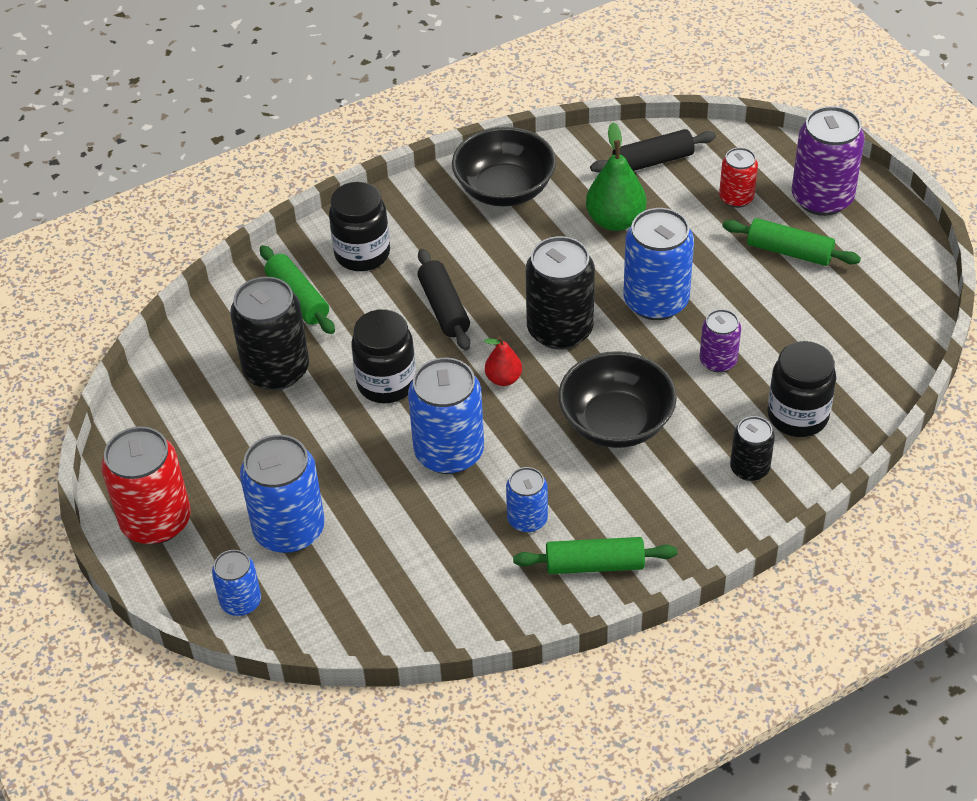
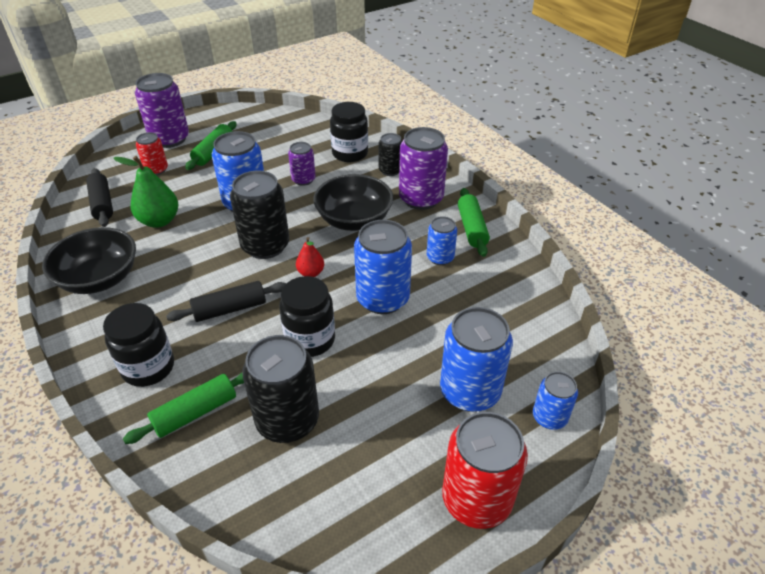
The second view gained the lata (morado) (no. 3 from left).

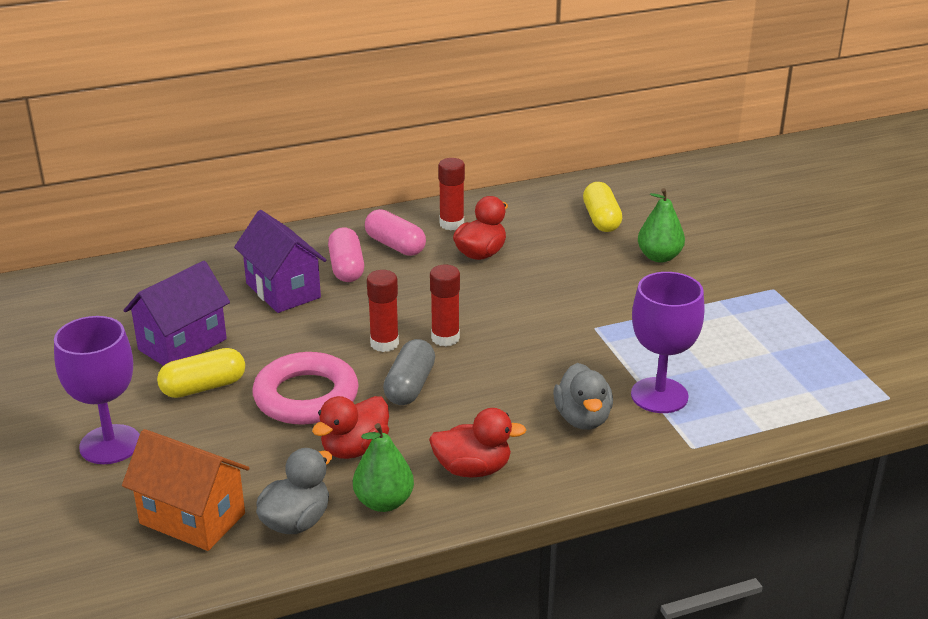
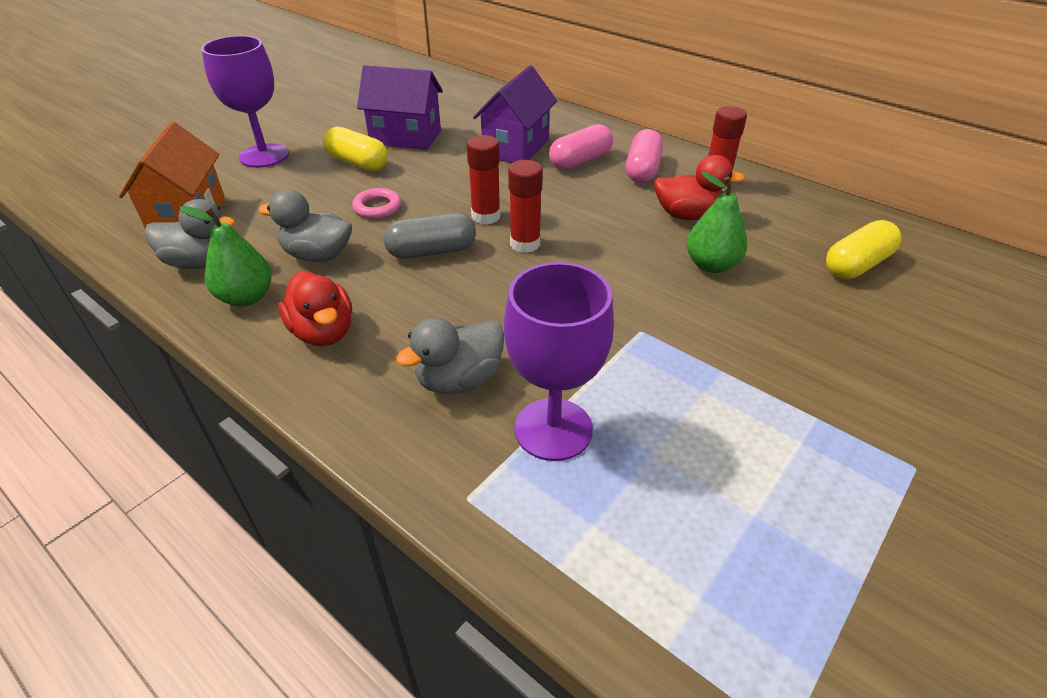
The pera (verde) (no. 2 from left) ended up elsewhere. What was the pato (rojo) (no. 1 from left) turned into the pato (gris) (no. 2 from left). The size of the anillo (rosa) changed by a factor of 0.49.

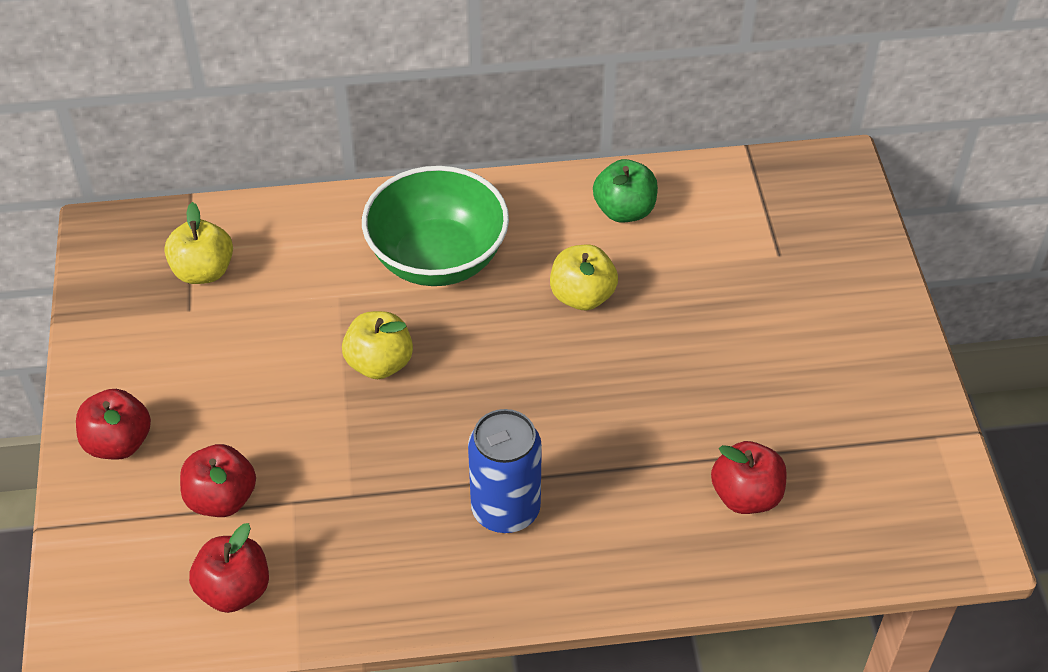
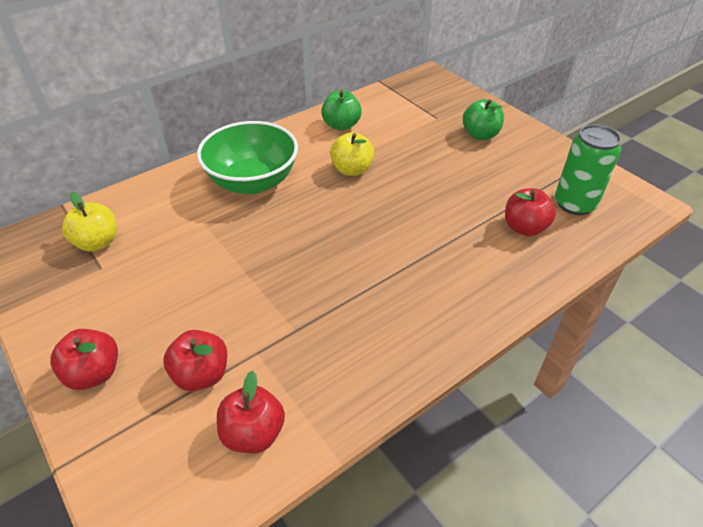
The second view lost the manzana (amarillo) (no. 2 from left). The second view lost the lata (azul). The second view gained the manzana (verde) (no. 2 from left). The second view gained the lata (verde).

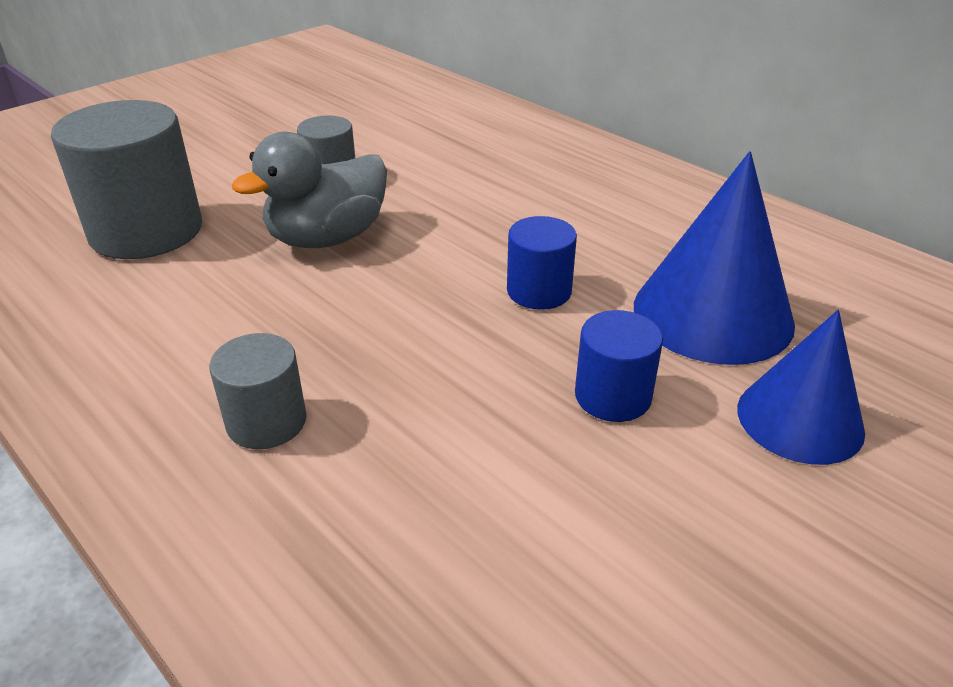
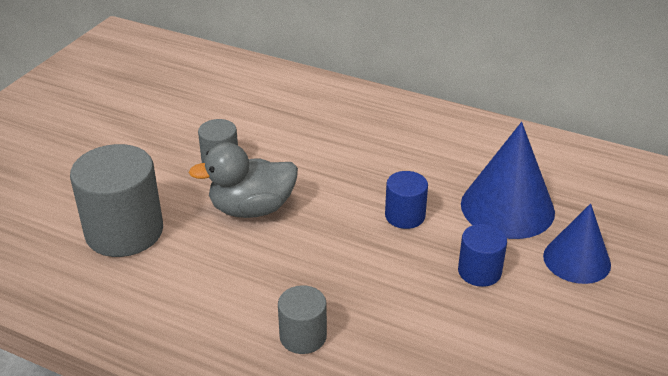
The pato (gris) ended up facing another way, 45 degrees clockwise from before.

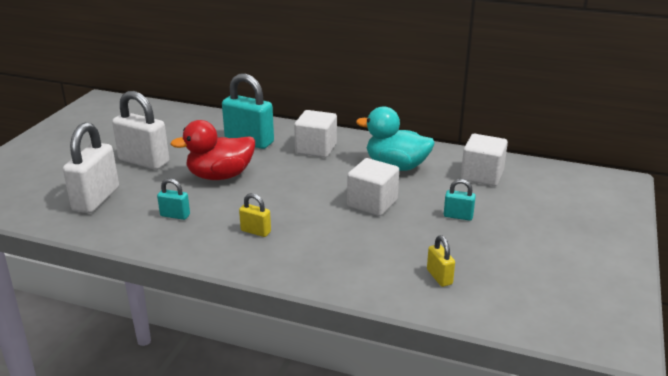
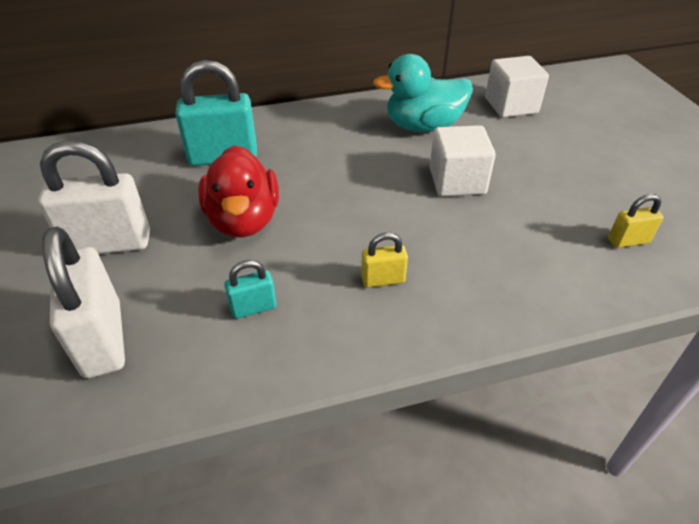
The second view lost the cubo (blanco) (no. 1 from left). The second view lost the candado (turquesa) (no. 3 from left). The pato (rojo) ended up facing another way, 45 degrees counterclockwise from before. The candado (amarillo) (no. 2 from left) ended up facing another way, 45 degrees counterclockwise from before.

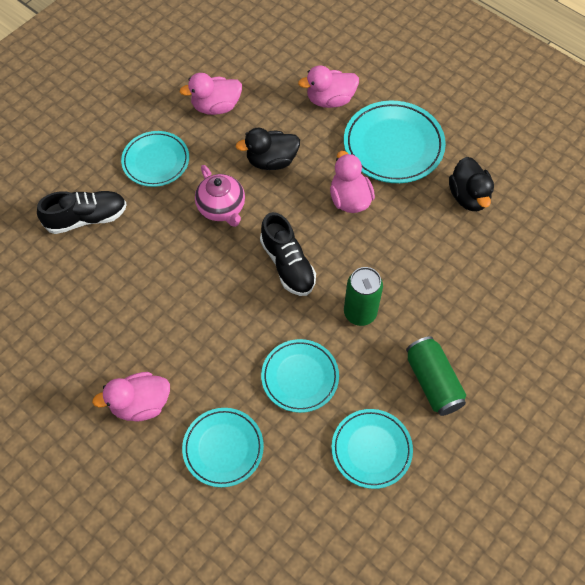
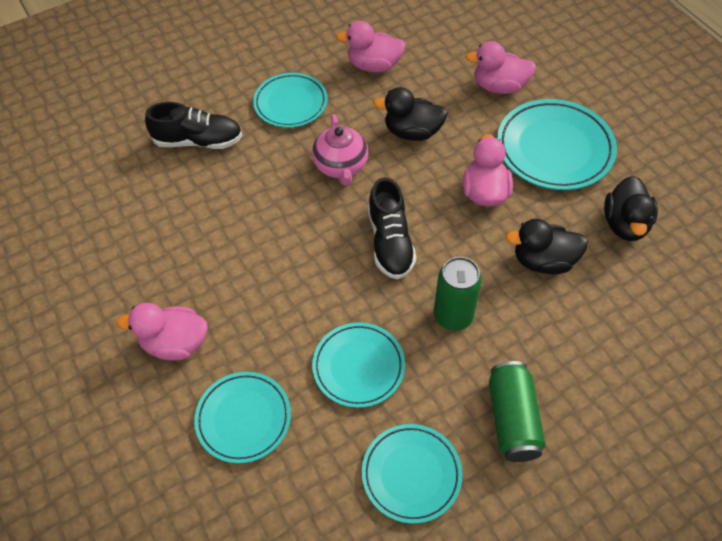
The second view gained the pato (negro) (no. 2 from left).

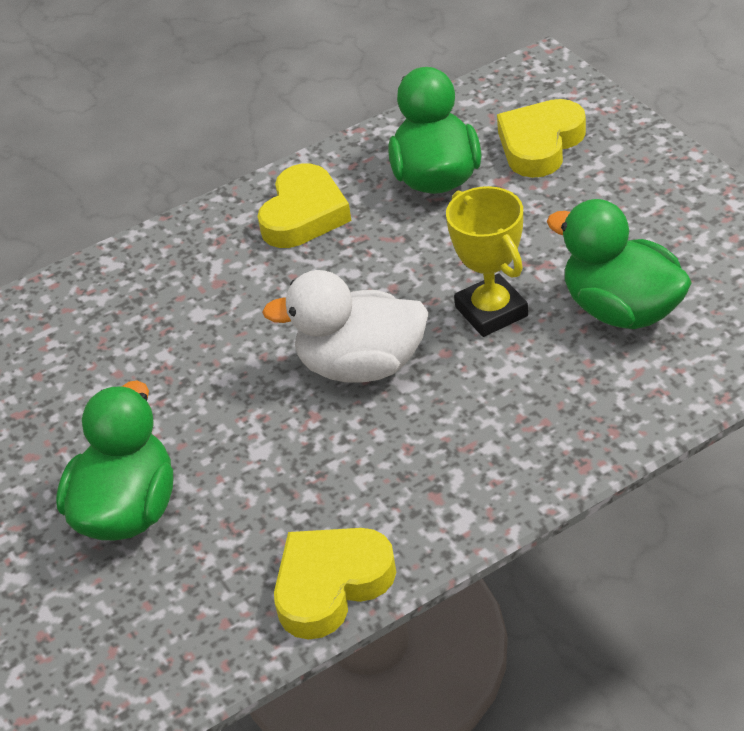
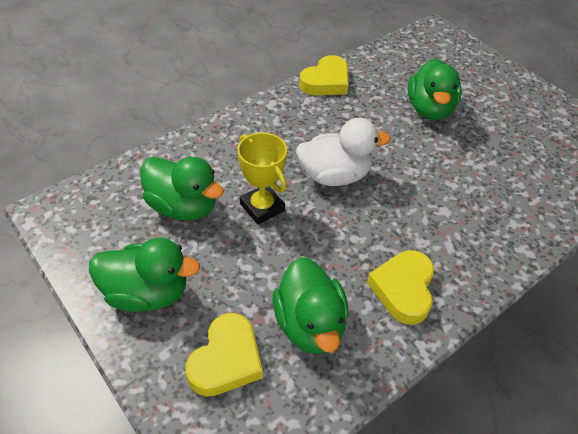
The second view gained the pato (verde) (no. 1 from left).

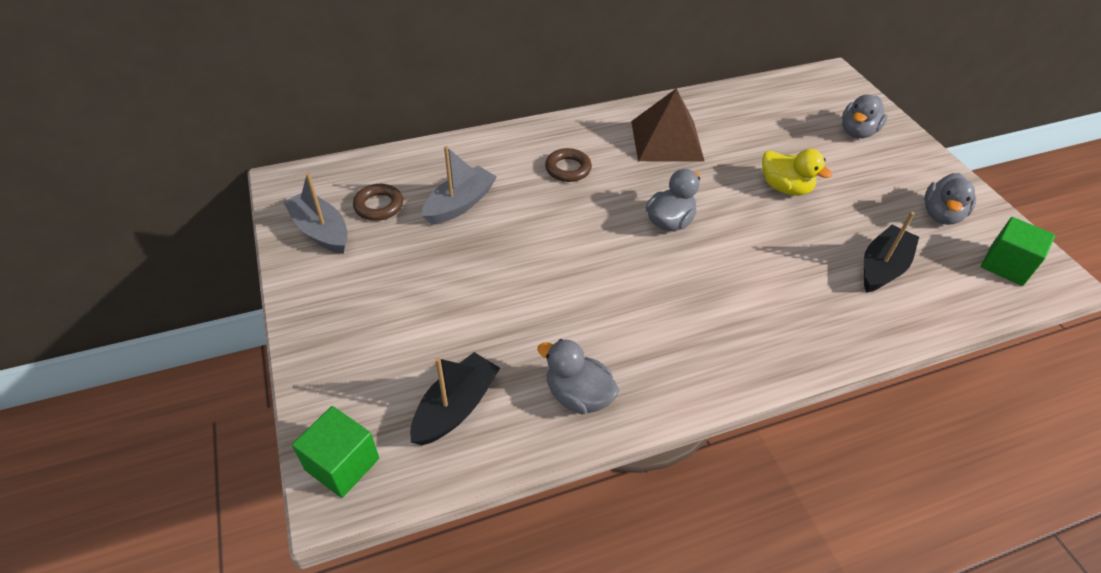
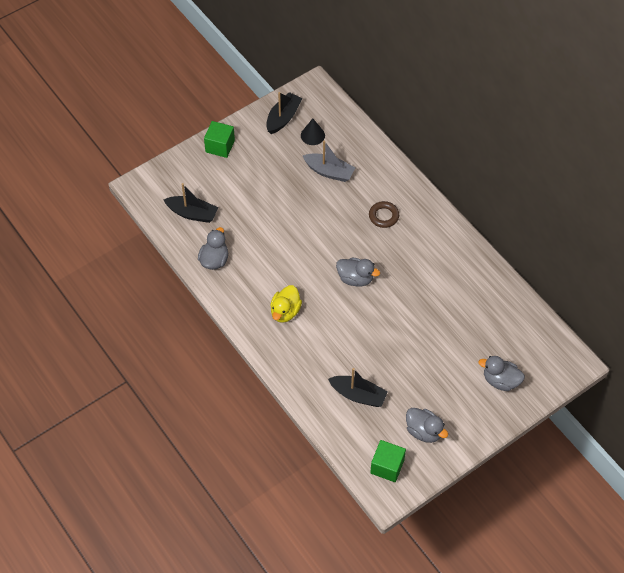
The second view lost the pirámide (marrón). The cubo (verde) (no. 1 from left) ended up elsewhere. The pato (amarillo) ended up elsewhere. Where the anillo (marrón) (no. 1 from left) stood, the cono (negro) came to stand. What was the barco (gris) (no. 1 from left) turned into the barco (negro) (no. 2 from left). The pato (gris) (no. 4 from left in the first image) ended up facing another way, 150 degrees counterclockwise from before.

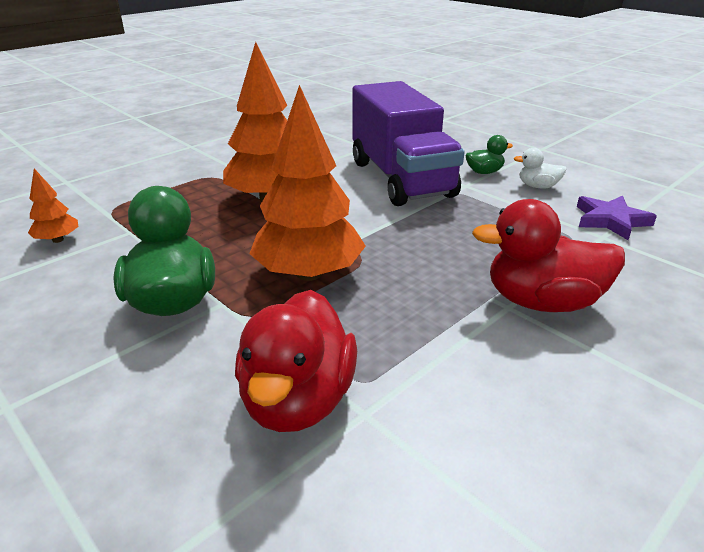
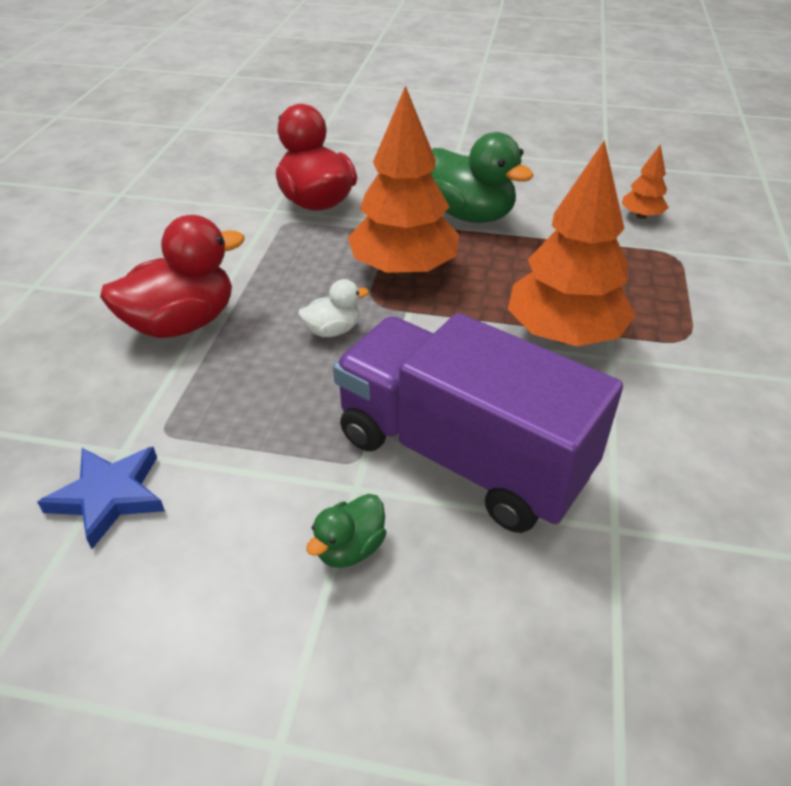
The pato (blanco) ended up elsewhere. What was the estrella (morado) turned into the estrella (azul).

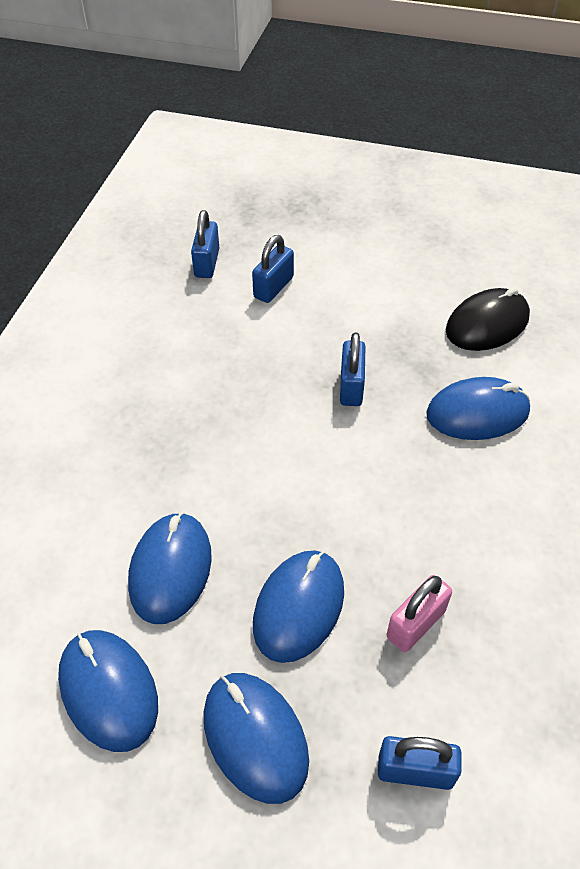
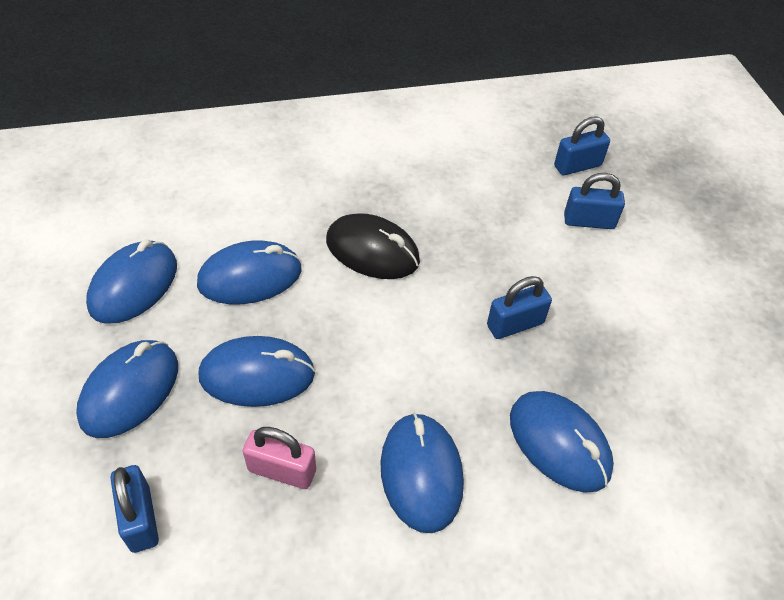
The second view gained the ratón (azul) (no. 5 from left). The ratón (negro) ended up elsewhere.

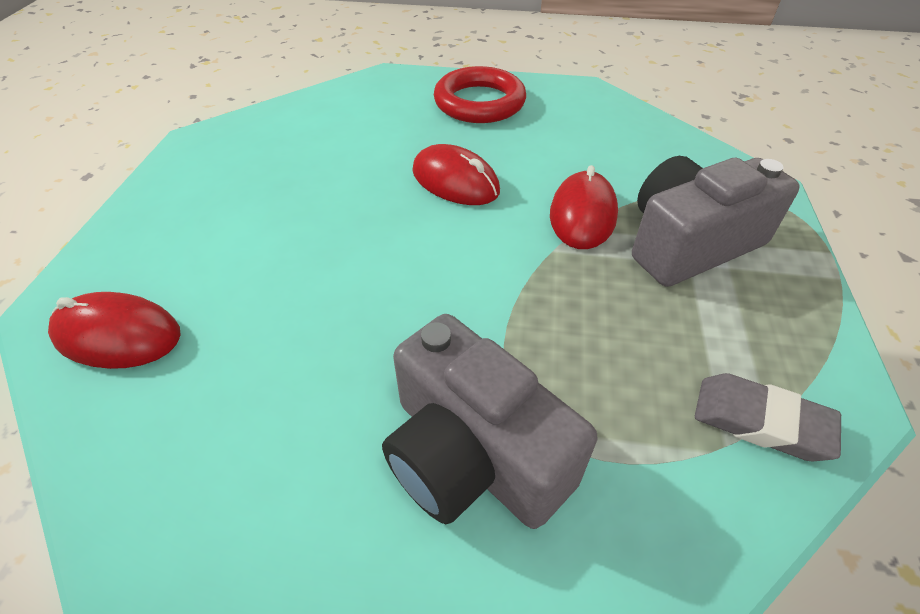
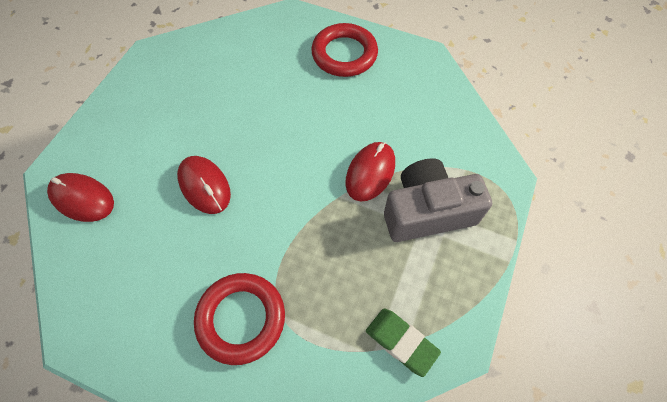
The ratón (rojo) (no. 2 from left) ended up elsewhere. Where the cámara (gris) (no. 1 from left) stood, the anillo (rojo) (no. 1 from left) came to stand. What was the goma de borrar (gris) turned into the goma de borrar (verde).

